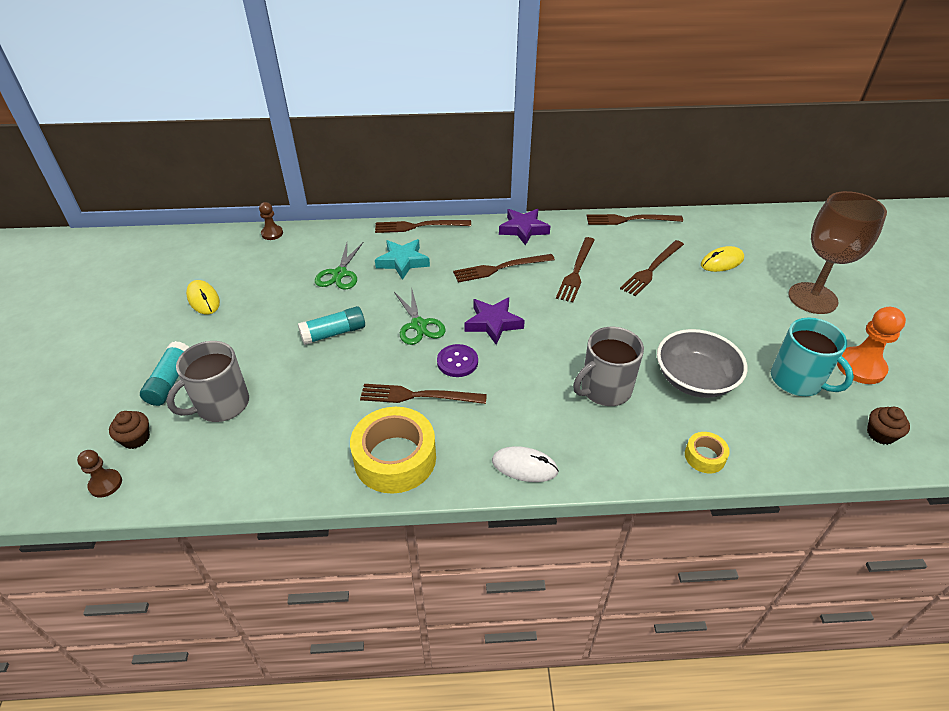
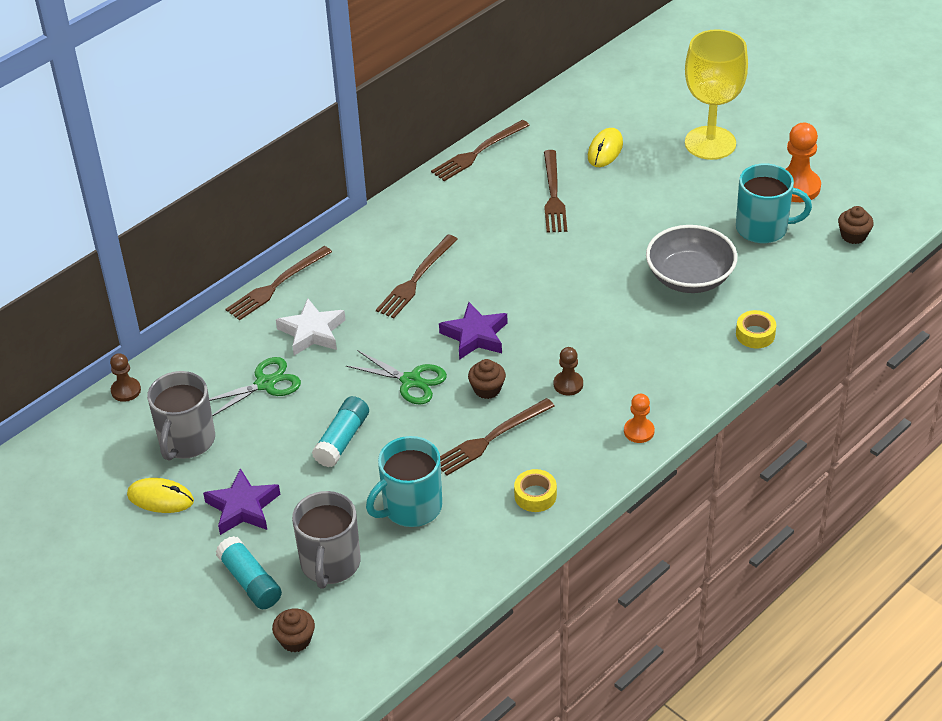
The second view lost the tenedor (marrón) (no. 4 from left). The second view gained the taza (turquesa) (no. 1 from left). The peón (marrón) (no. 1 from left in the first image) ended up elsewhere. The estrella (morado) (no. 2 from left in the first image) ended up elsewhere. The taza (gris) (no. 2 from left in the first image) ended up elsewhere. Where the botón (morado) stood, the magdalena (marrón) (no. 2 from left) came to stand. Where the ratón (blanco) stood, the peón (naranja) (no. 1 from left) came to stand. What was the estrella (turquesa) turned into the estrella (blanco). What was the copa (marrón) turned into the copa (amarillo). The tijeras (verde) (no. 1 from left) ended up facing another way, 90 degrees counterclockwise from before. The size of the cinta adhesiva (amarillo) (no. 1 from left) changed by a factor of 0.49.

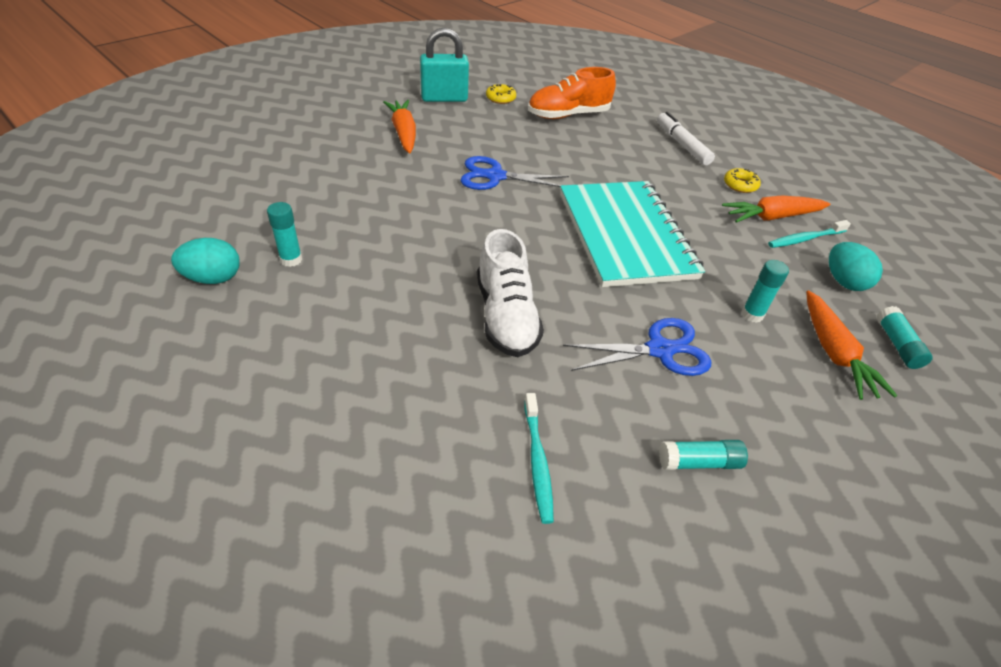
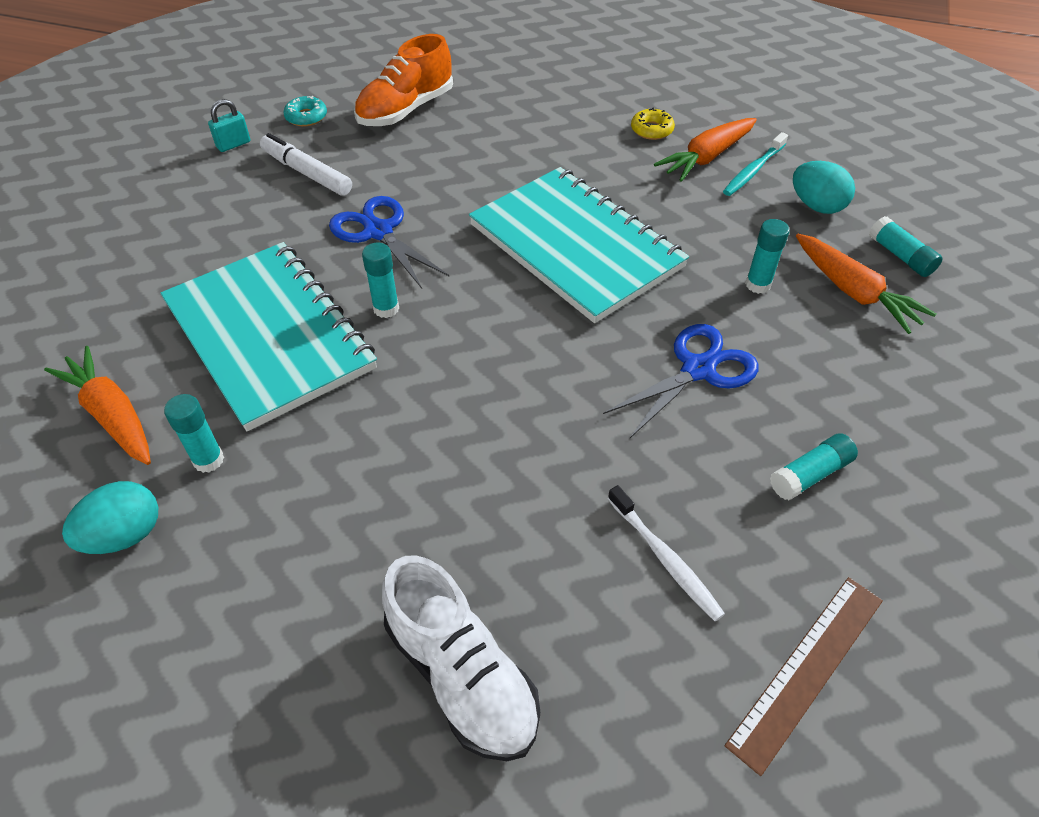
The second view gained the cuaderno (turquesa) (no. 1 from left). The second view gained the barra de pegamento (turquesa) (no. 2 from left). The second view gained the regla (marrón). The zanahoria (naranja) (no. 1 from left) ended up elsewhere. The zapato (blanco) ended up elsewhere. The rotulador (blanco) ended up elsewhere. What was the rosquilla (amarillo) (no. 1 from left) turned into the rosquilla (turquesa). What was the cepillo de dientes (turquesa) (no. 1 from left) turned into the cepillo de dientes (blanco). The tijeras (azul) (no. 1 from left) ended up facing another way, 75 degrees clockwise from before. The size of the candado (turquesa) changed by a factor of 0.51.

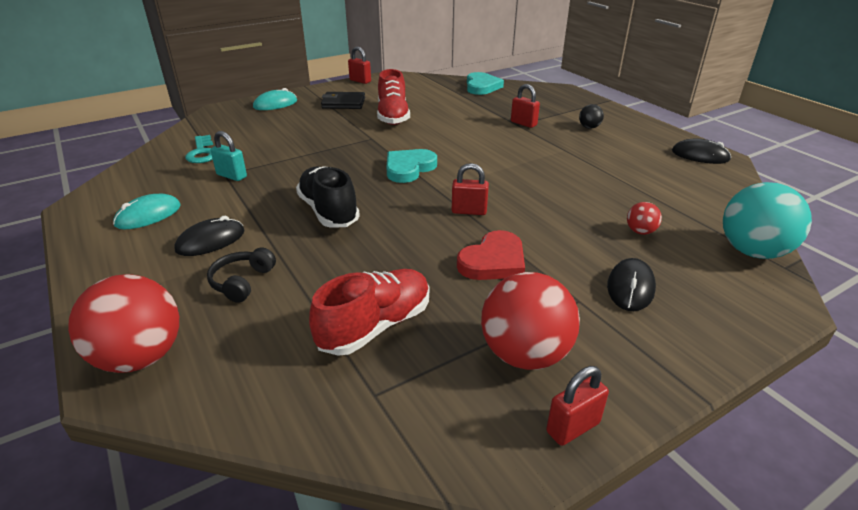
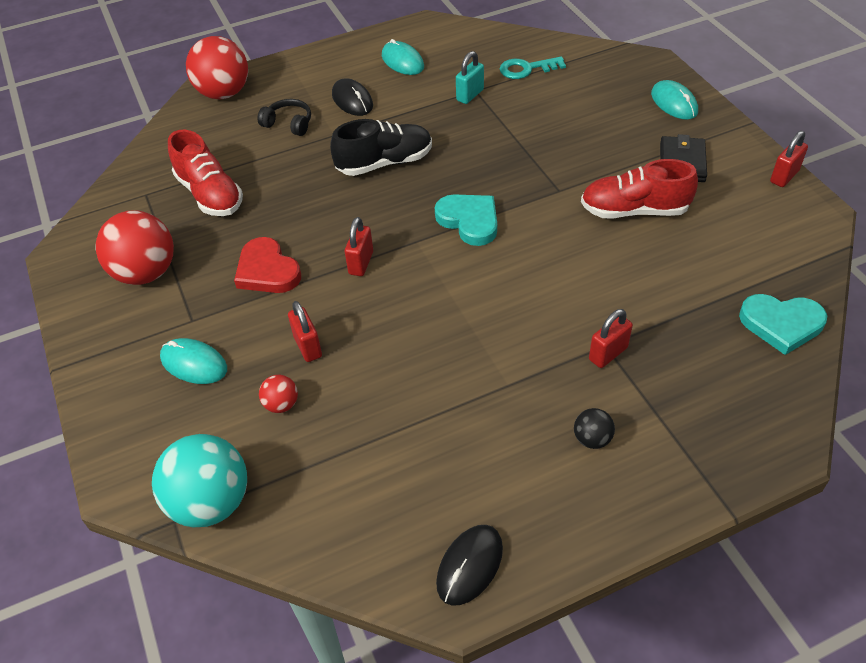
The candado (rojo) (no. 4 from left in the first image) ended up elsewhere. What was the ratón (negro) (no. 2 from left) turned into the ratón (turquesa) (no. 1 from left).

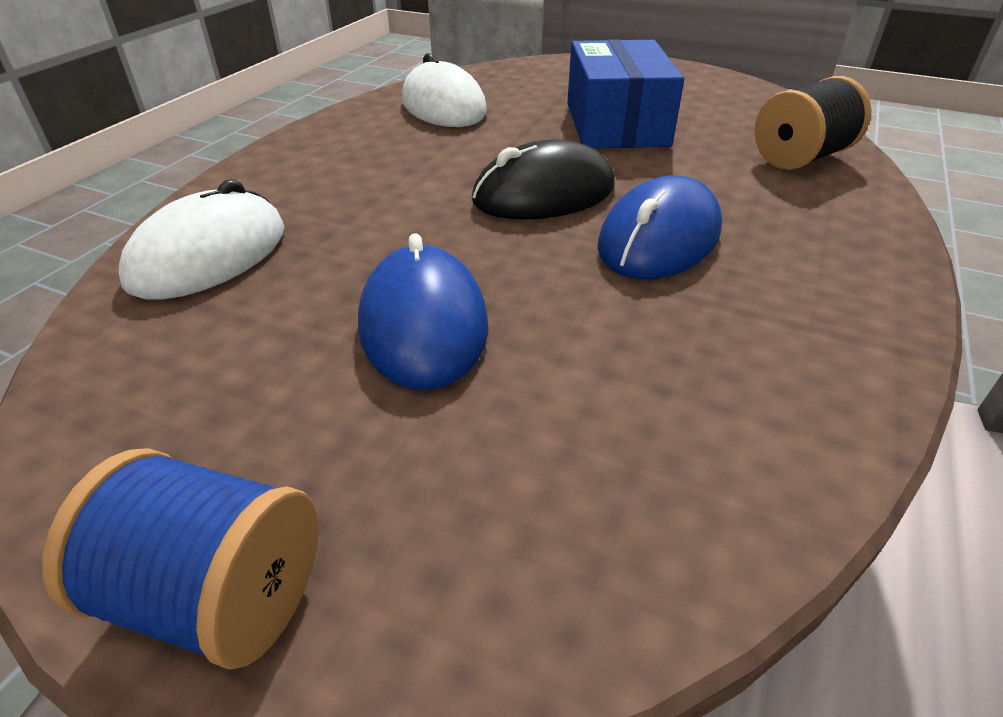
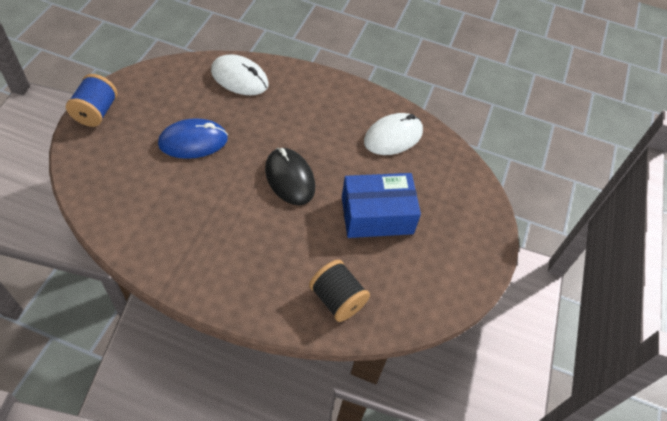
The second view lost the ratón (azul) (no. 2 from left).

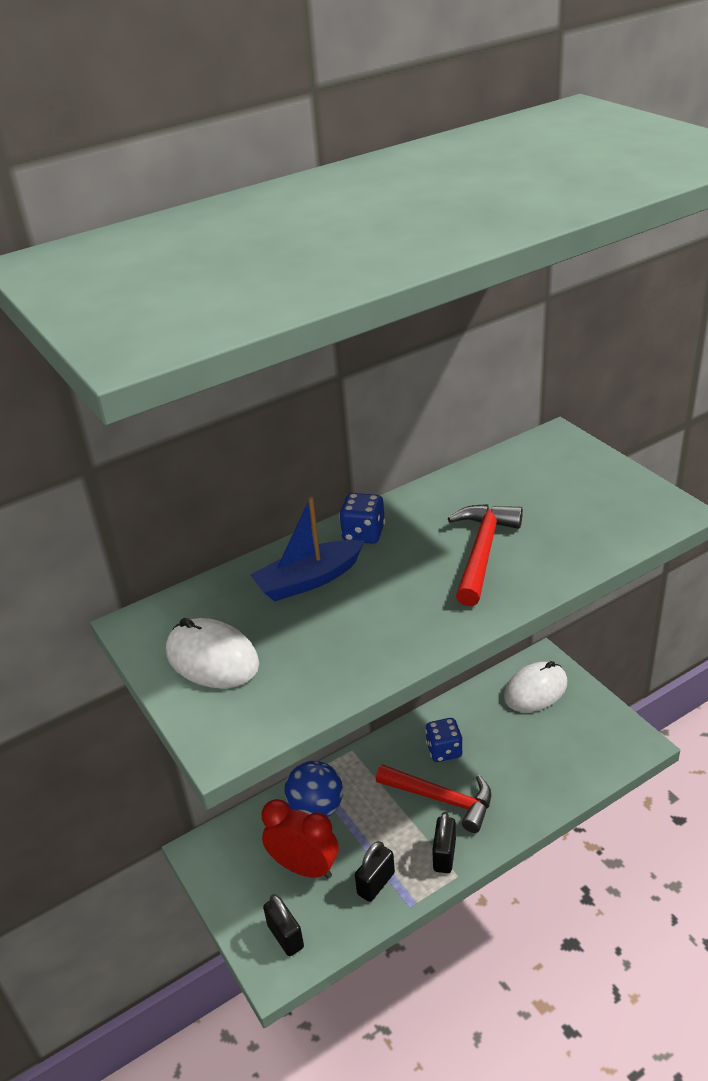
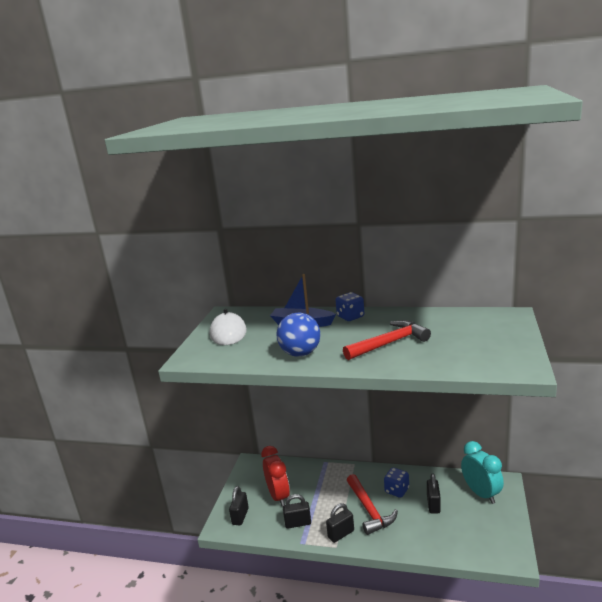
The second view gained the candado (negro) (no. 4 from left). The pelota (azul) ended up elsewhere. Where the ratón (blanco) (no. 2 from left) stood, the despertador (turquesa) came to stand.

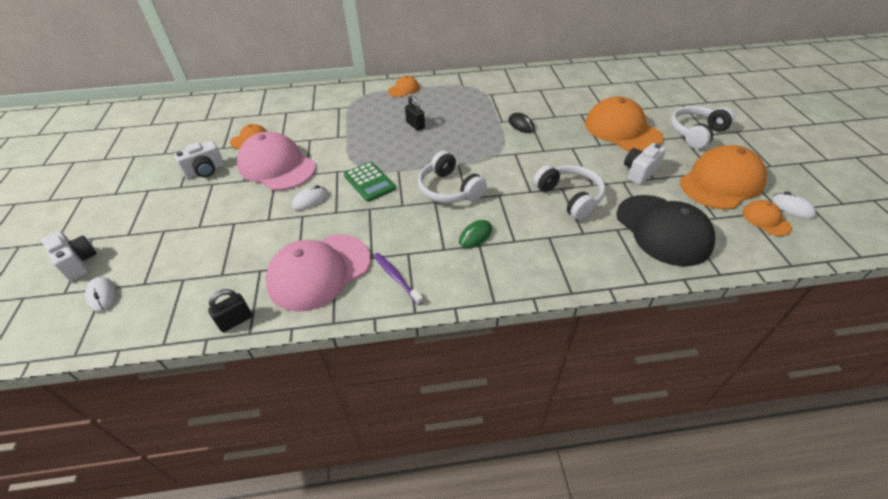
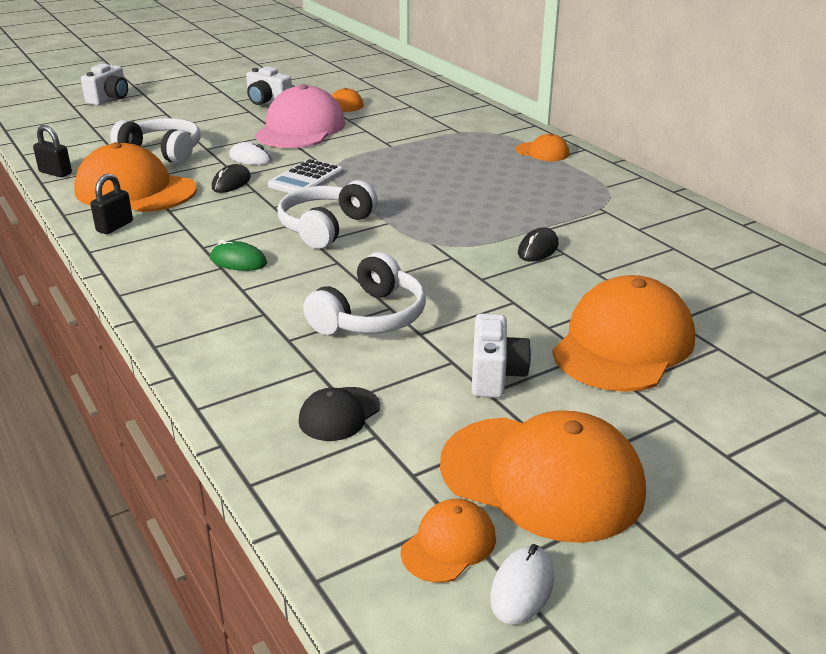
The second view lost the ratón (blanco) (no. 1 from left). The second view lost the cepillo de dientes (morado). The second view gained the ratón (negro) (no. 1 from left). The candado (negro) (no. 2 from left) ended up elsewhere. The auriculares (blanco) (no. 3 from left in the first image) ended up elsewhere. What was the gorra (rosa) (no. 2 from left) turned into the gorra (naranja) (no. 1 from left). What was the calculadora (verde) turned into the calculadora (blanco). The cámara (blanco) (no. 3 from left) ended up facing another way, 75 degrees clockwise from before. The size of the gorra (negro) changed by a factor of 0.47.

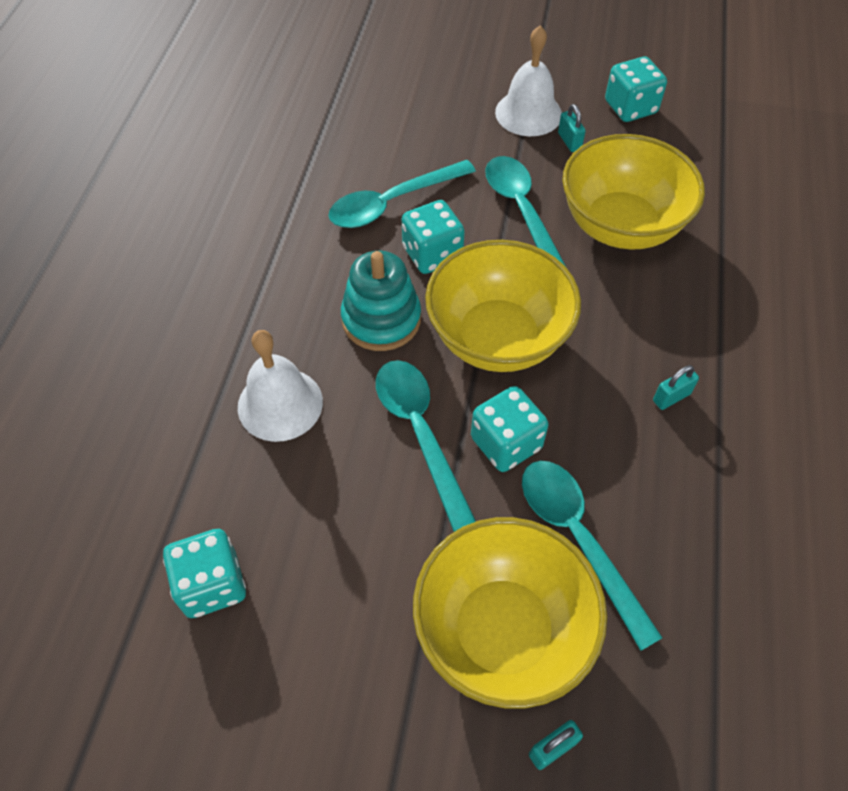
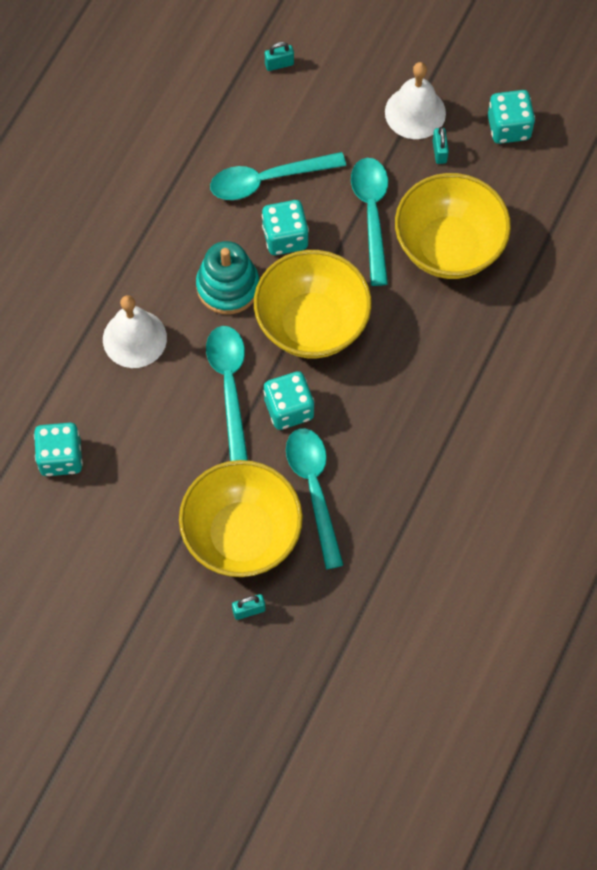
The candado (turquesa) (no. 3 from left in the first image) ended up elsewhere.

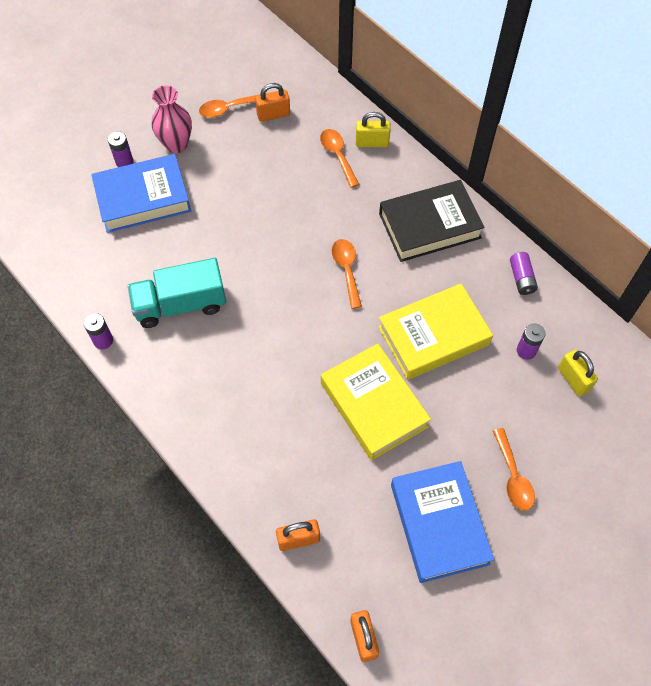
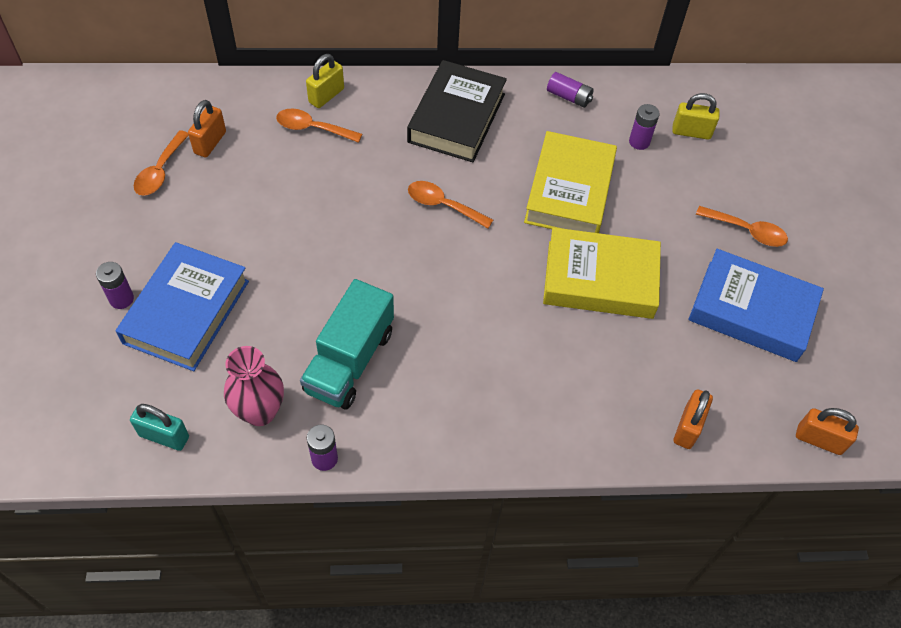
The second view gained the candado (turquesa). The florero (rosa) ended up elsewhere.

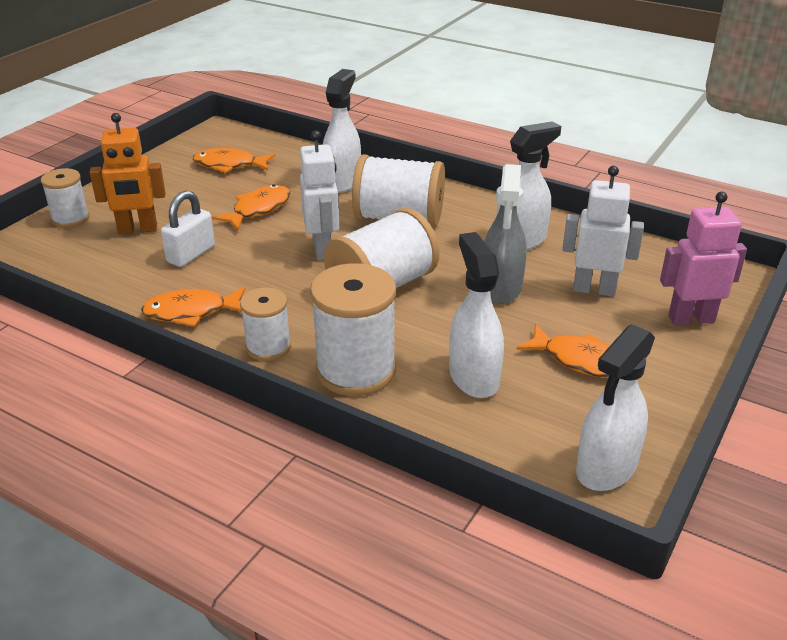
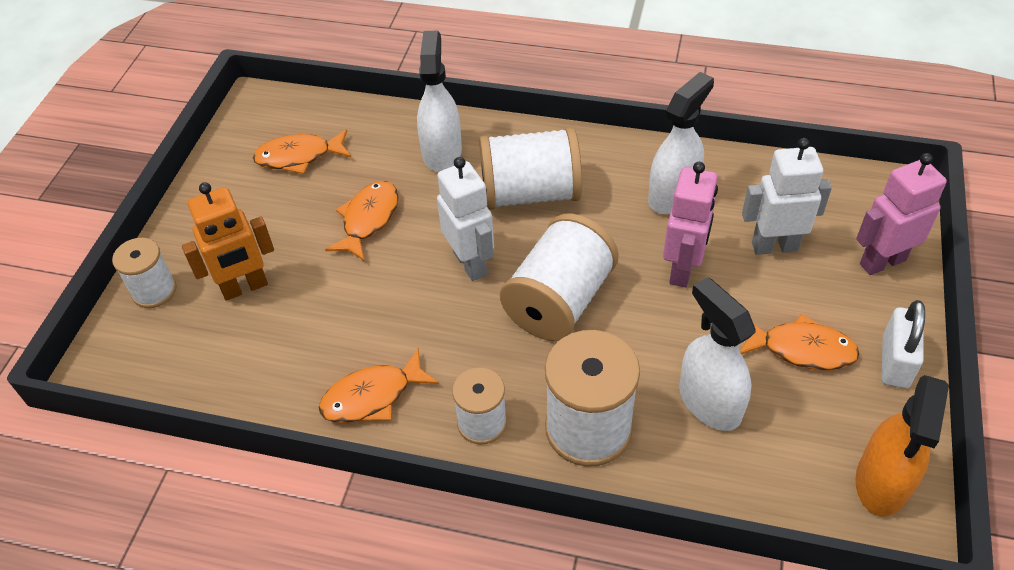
The candado (blanco) ended up elsewhere. Where the pulverizador (gris) stood, the robot (rosa) (no. 1 from left) came to stand. What was the pulverizador (blanco) (no. 4 from left) turned into the pulverizador (naranja).

